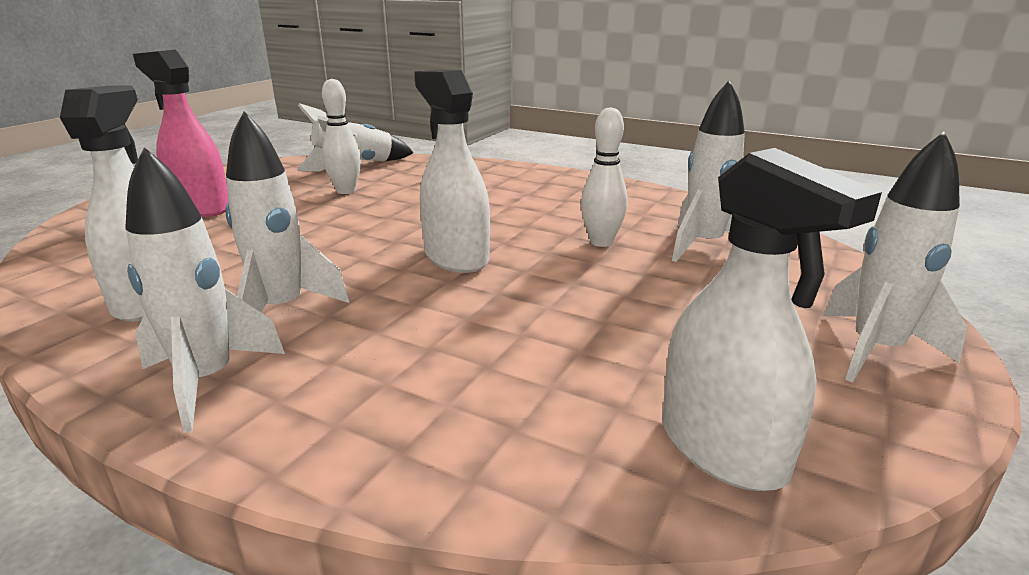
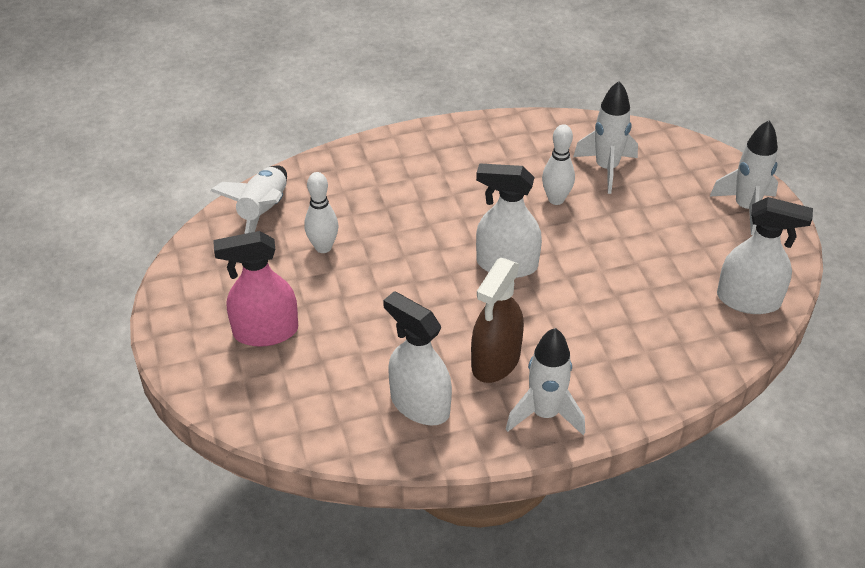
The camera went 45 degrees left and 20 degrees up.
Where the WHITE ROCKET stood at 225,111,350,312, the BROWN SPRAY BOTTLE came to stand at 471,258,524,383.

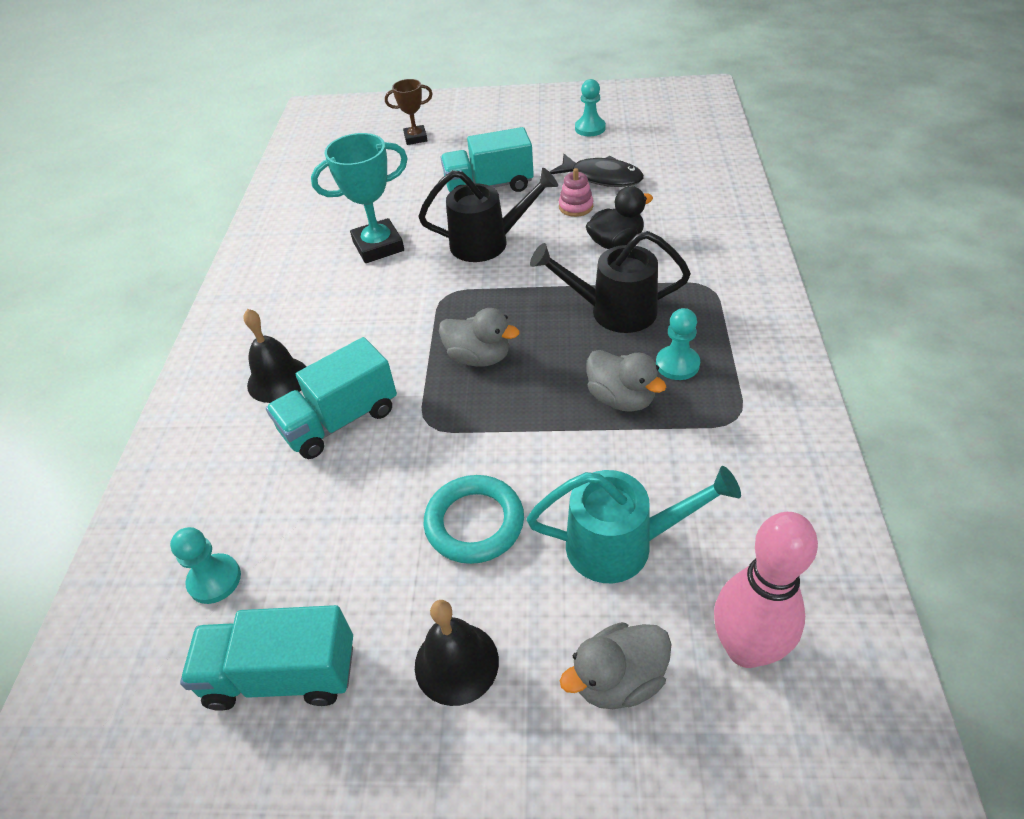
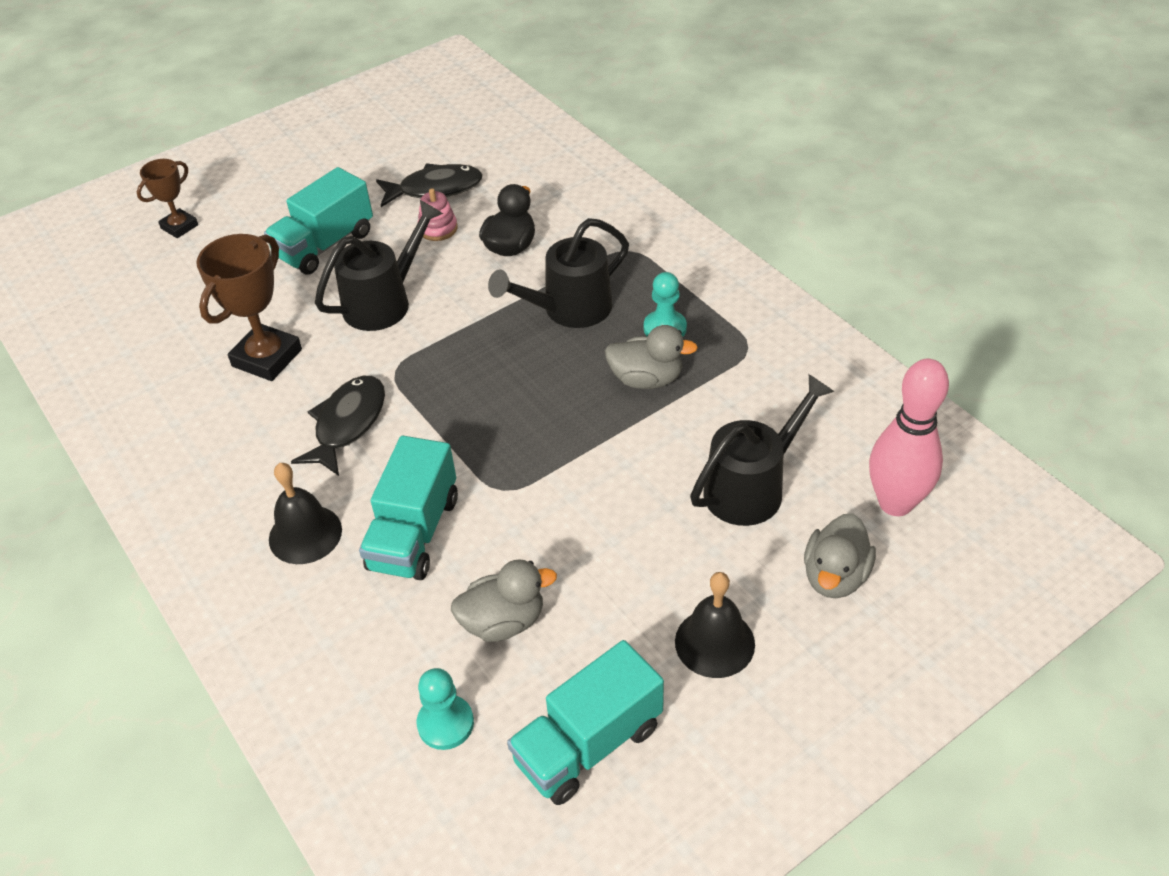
The camera went 40 degrees left and 0 degrees up.
What was the TURQUOISE TROPHY at 311,133,408,263 turned into the BROWN TROPHY at 196,234,302,381.
The second view lost the TURQUOISE RING at 424,475,524,564.
The GREY DUCK ended up elsewhere, having gone from 439,308,519,367 to 451,559,557,642.
What was the TURQUOISE WATERING CAN at 526,466,741,583 turned into the BLACK WATERING CAN at 690,374,835,526.
The second view lost the TURQUOISE PAWN at 575,79,606,136.
The second view gained the BLACK FISH at 291,376,385,476.

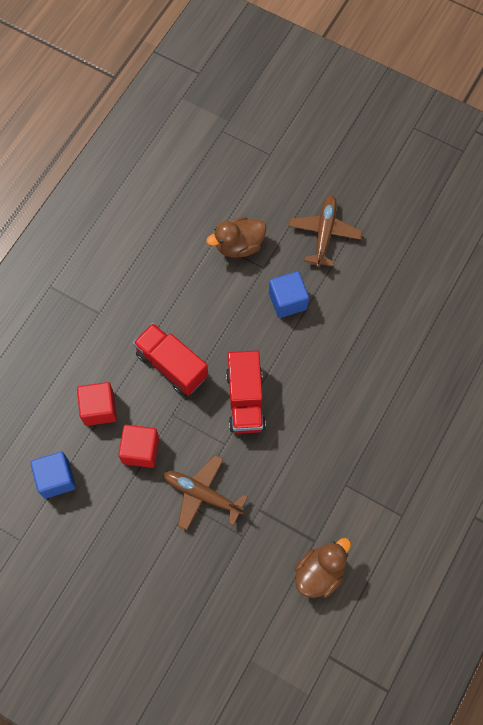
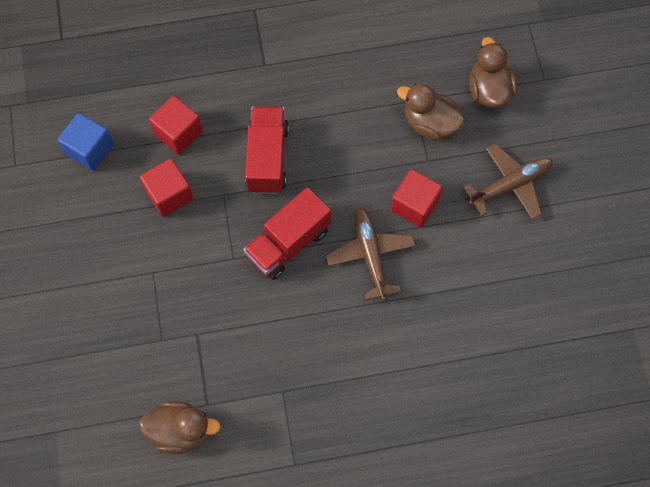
The camera went 50 degrees right and 0 degrees up.
The BROWN PLANE ended up elsewhere, having gone from 163,455,248,530 to 326,207,416,300.
What was the BLUE CUBE at 269,271,309,318 turned into the RED CUBE at 391,169,443,227.
The second view gained the BROWN DUCK at 469,37,517,108.

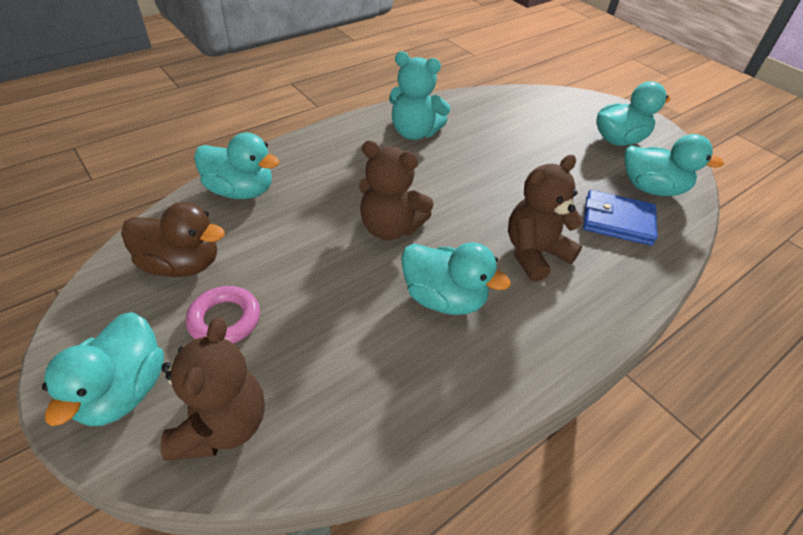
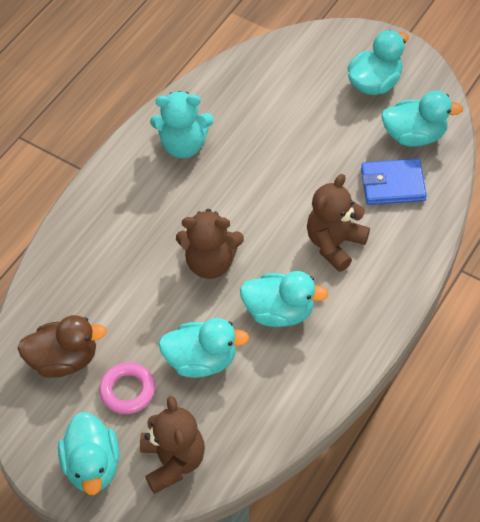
The camera went 15 degrees left and 10 degrees up.
The TURQUOISE DUCK ended up elsewhere, having gone from 194,133,280,199 to 158,318,249,378.

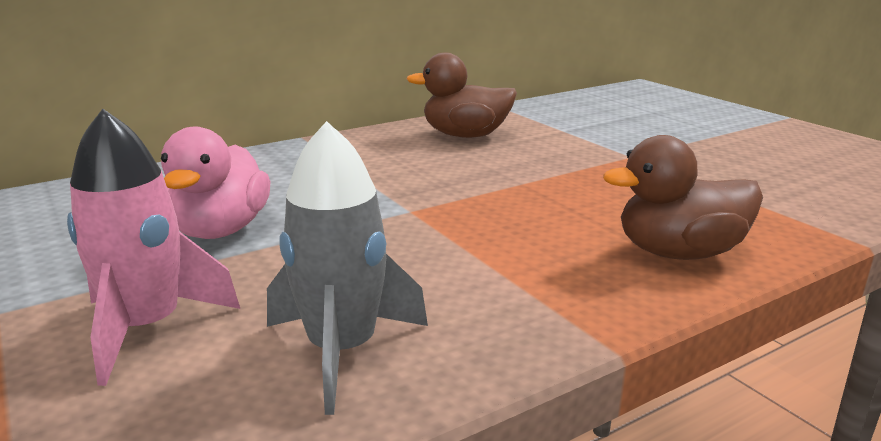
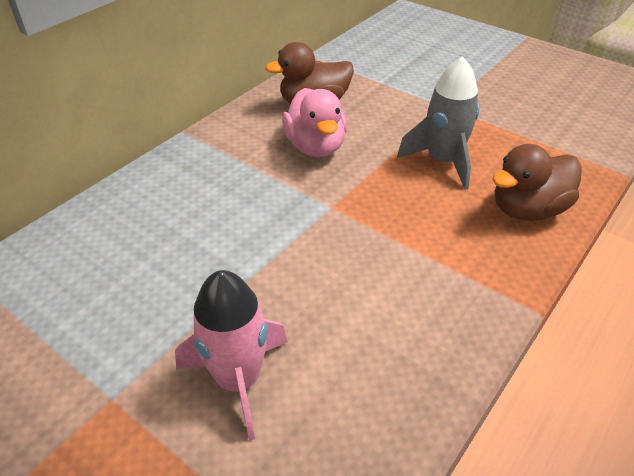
The camera went 20 degrees left and 20 degrees up.
The PINK DUCK ended up elsewhere, having gone from 161,127,271,239 to 282,88,347,157.
The GREY ROCKET ended up elsewhere, having gone from 267,121,428,415 to 397,56,479,190.

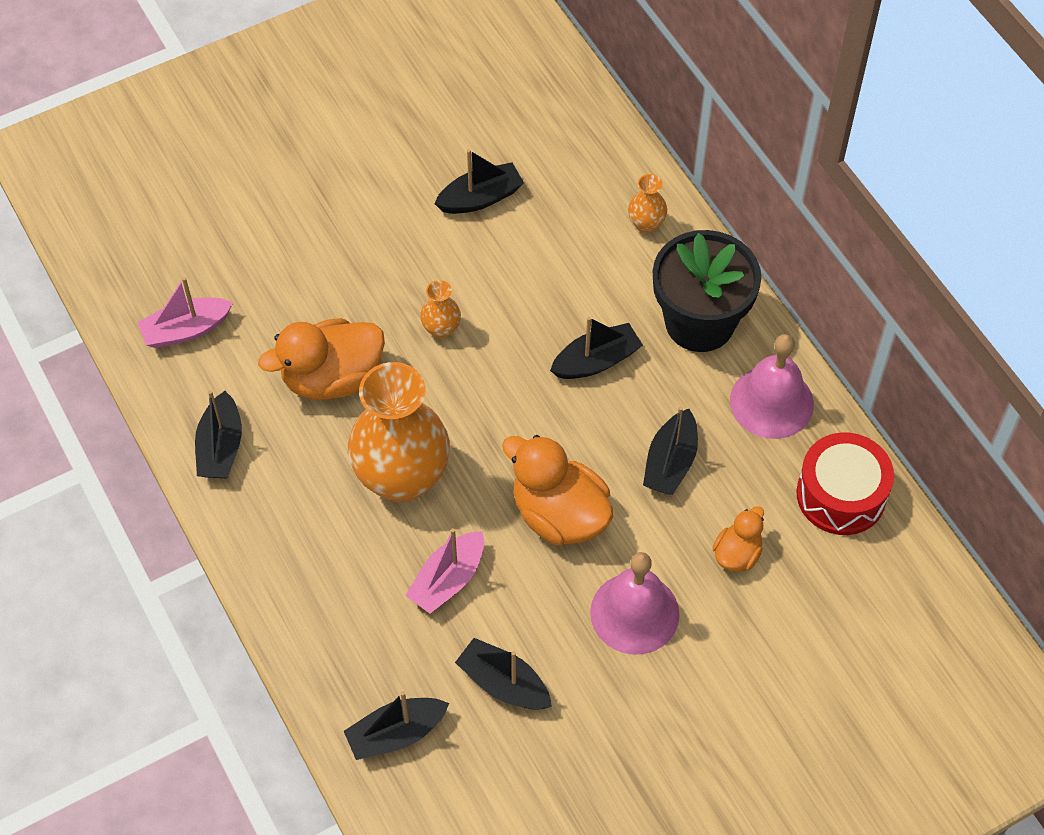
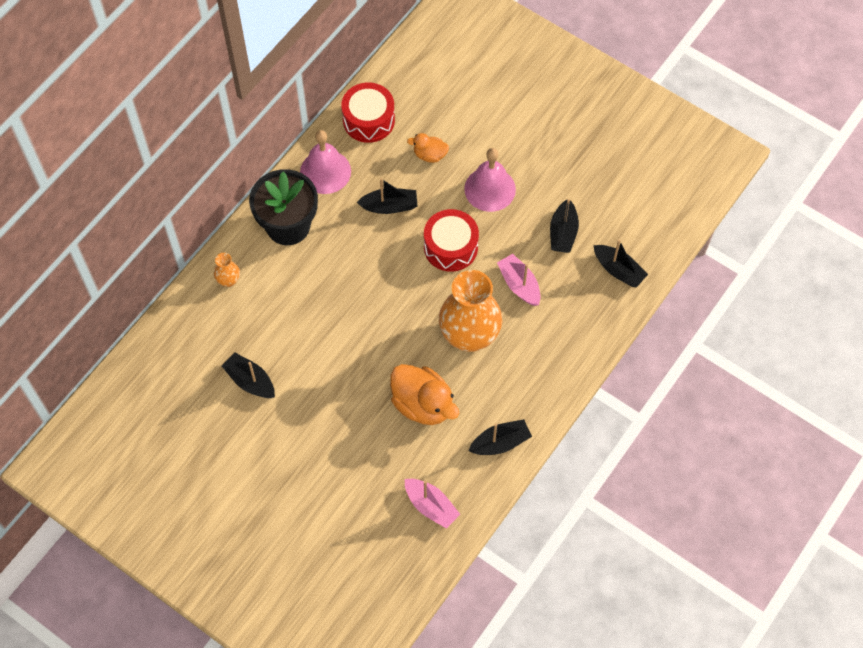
The camera went 115 degrees left and 5 degrees up.
The PINK BOAT at 405,528,484,614 ended up facing another way, 135 degrees counterclockwise from before.
The second view lost the ORANGE VASE at 420,280,461,339.
Where the ORANGE DUCK stood at 502,435,613,546, the RED DRUM came to stand at 424,209,479,272.
The second view lost the BLACK BOAT at 550,317,643,379.

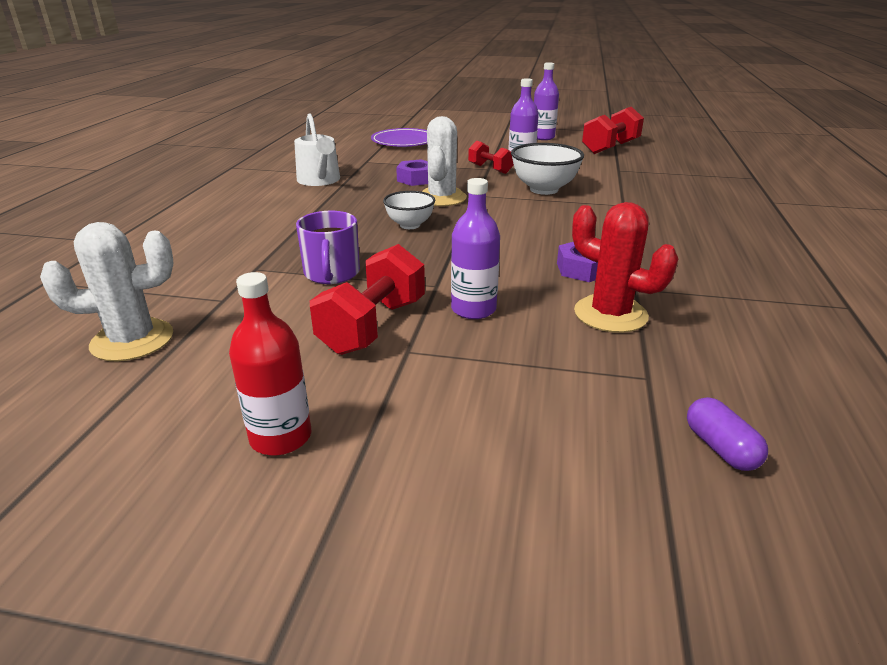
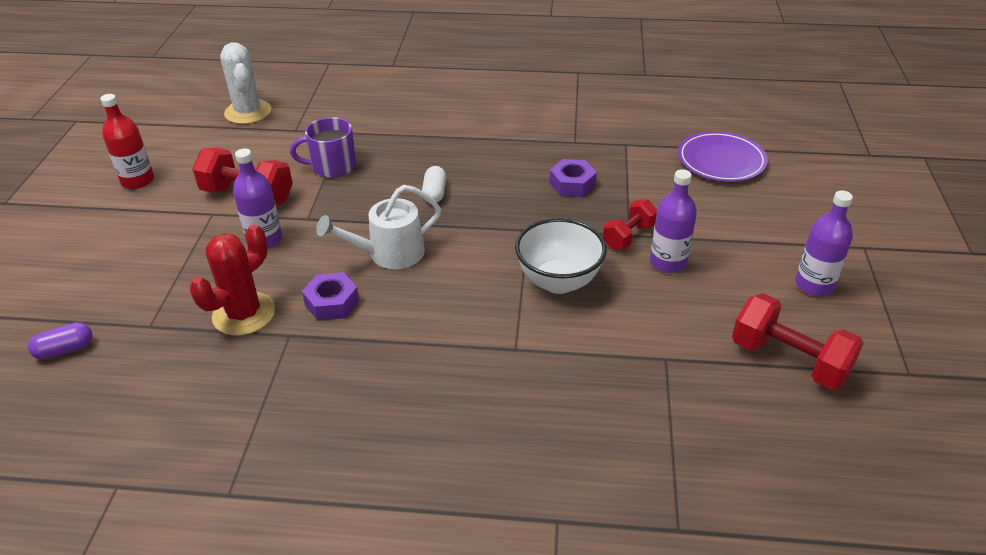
The camera went 85 degrees right and 10 degrees up.
The WHITE WATERING CAN ended up elsewhere, having gone from 294,114,340,186 to 316,185,441,269.
Where the WHITE BOWL stood at 383,191,435,229, the WHITE CAPSULE came to stand at 422,166,446,202.
The second view lost the WHITE CACTUS at 422,116,467,206.

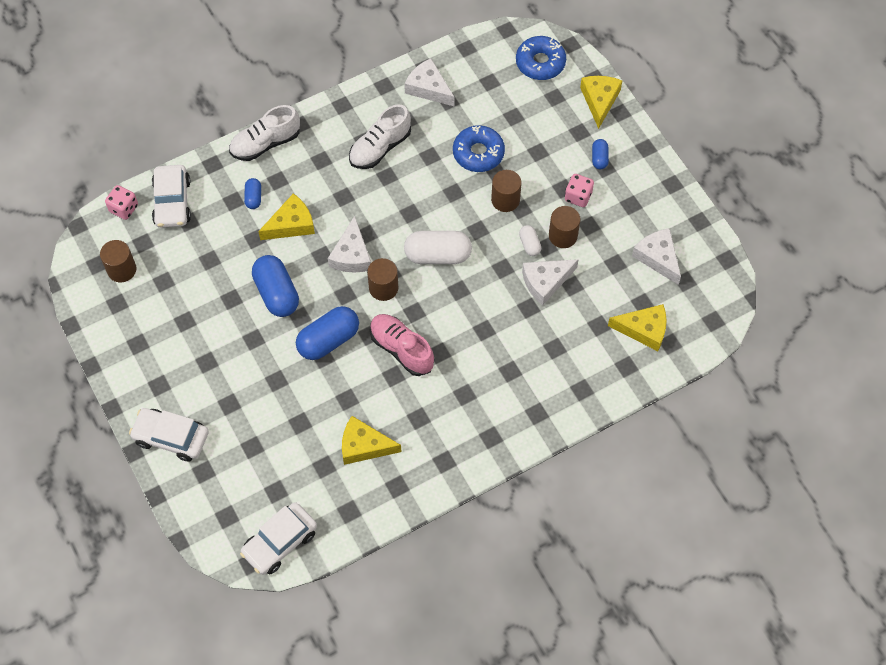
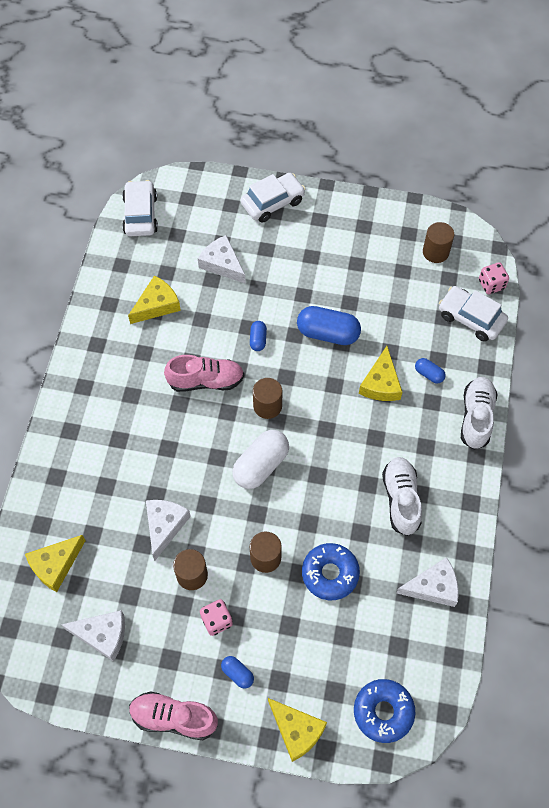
The camera went 130 degrees right and 0 degrees up.
The size of the BLUE CAPSULE at 296,306,359,360 changed by a factor of 0.50.
The WHITE CHEESE ended up elsewhere, having gone from 328,216,371,272 to 198,235,246,284.
The second view lost the WHITE CAPSULE at 519,225,541,256.
The second view gained the PINK SHOE at 129,692,218,740.

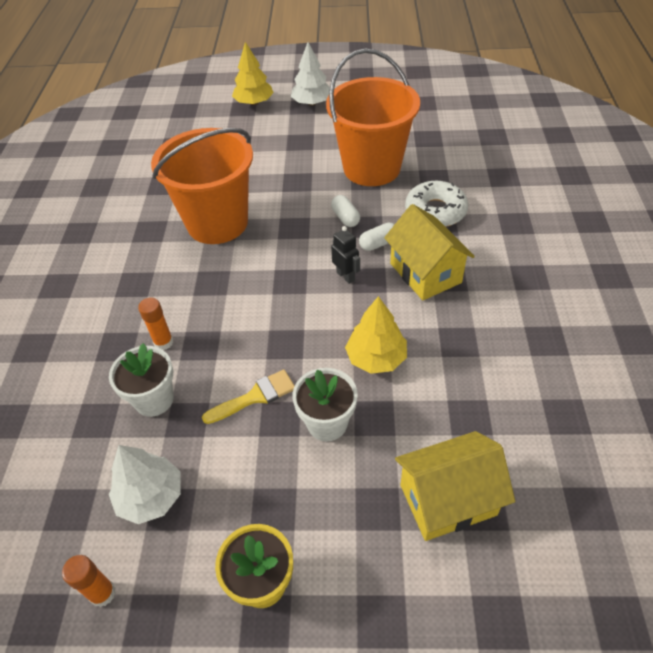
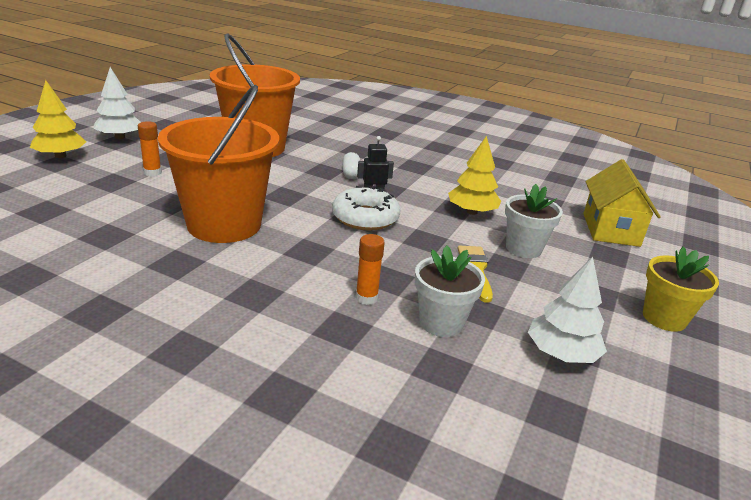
The camera went 70 degrees left and 20 degrees down.
The ORANGE GLUE STICK ended up elsewhere, having gone from 62,555,116,607 to 138,121,162,176.
The second view lost the WHITE CAPSULE at 331,195,360,227.
The second view lost the YELLOW HOUSE at 384,204,475,300.
The WHITE DONUT ended up elsewhere, having gone from 405,181,468,227 to 332,186,401,231.

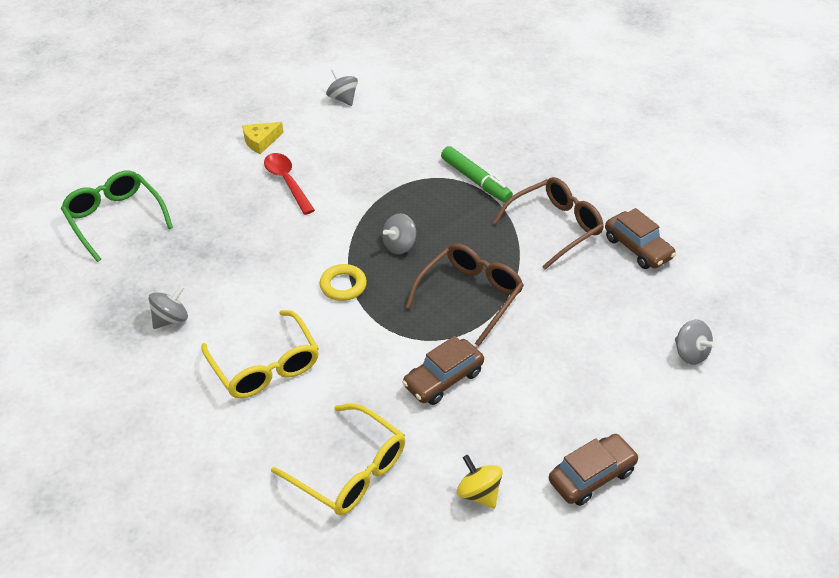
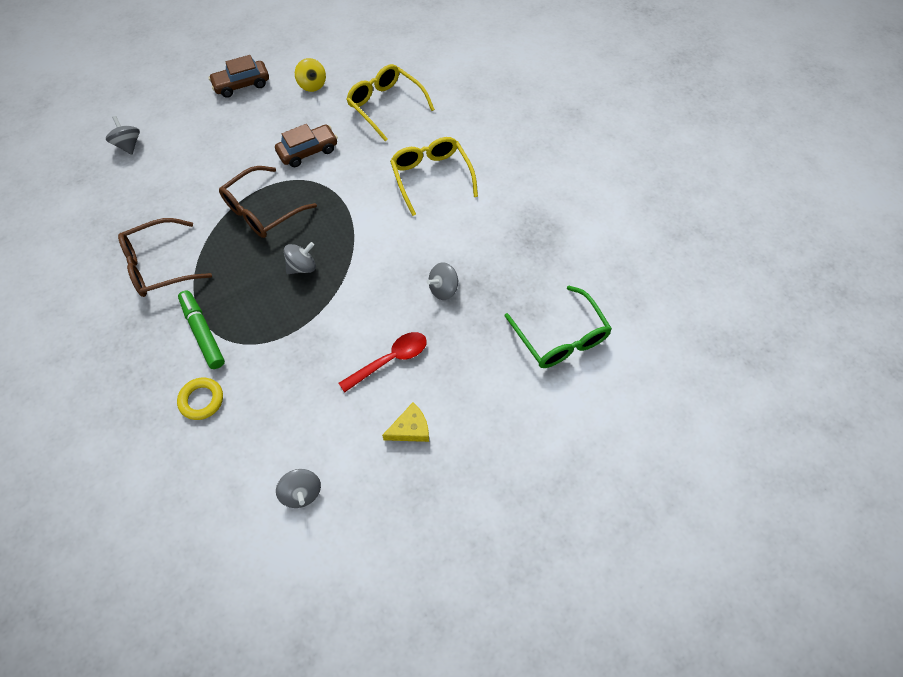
The camera went 170 degrees left and 15 degrees up.
The GREY SPINNING TOP ended up elsewhere, having gone from 148,285,188,329 to 427,262,459,300.
The RED SPOON at 264,153,315,215 ended up facing another way, 105 degrees counterclockwise from before.
The YELLOW RING ended up elsewhere, having gone from 320,264,367,301 to 177,378,223,420.
The second view lost the BROWN CAR at 605,208,676,269.

